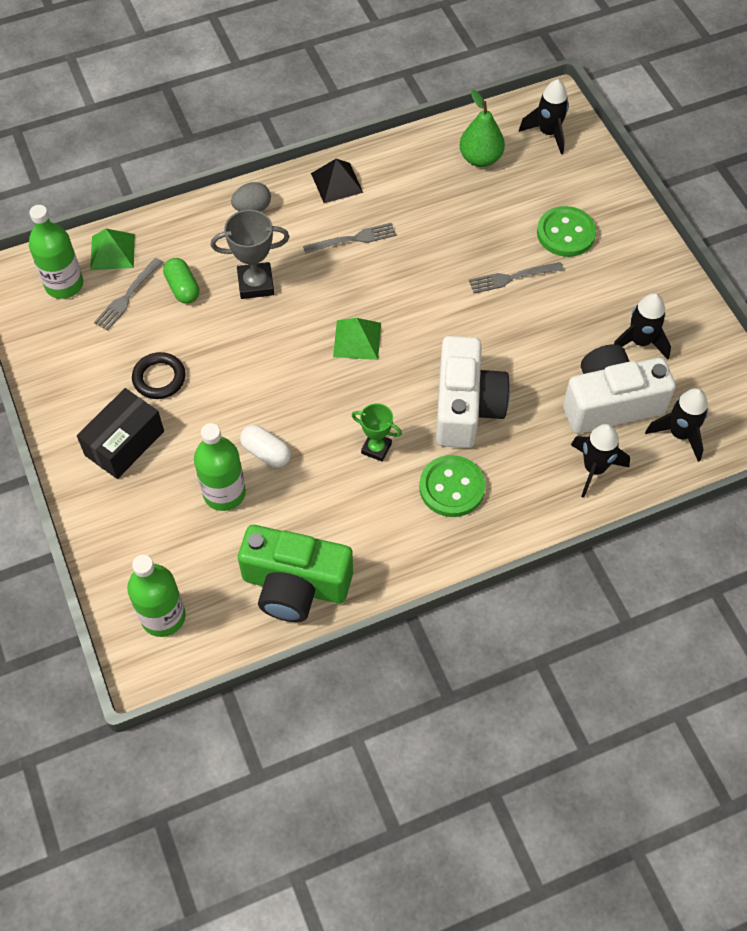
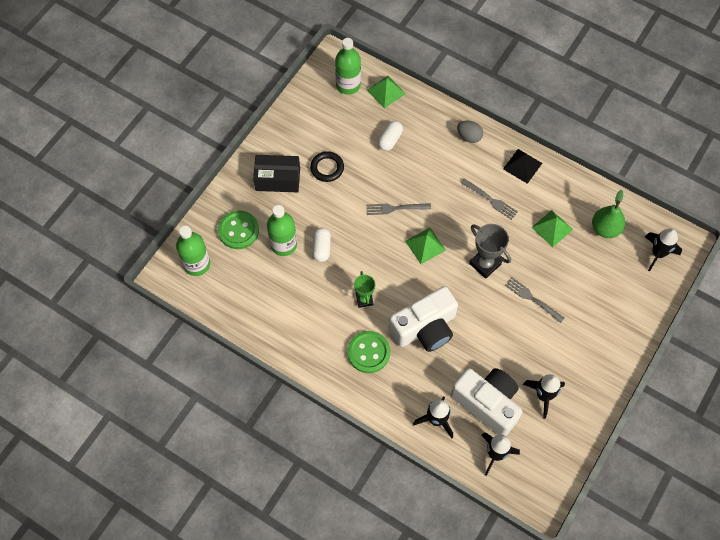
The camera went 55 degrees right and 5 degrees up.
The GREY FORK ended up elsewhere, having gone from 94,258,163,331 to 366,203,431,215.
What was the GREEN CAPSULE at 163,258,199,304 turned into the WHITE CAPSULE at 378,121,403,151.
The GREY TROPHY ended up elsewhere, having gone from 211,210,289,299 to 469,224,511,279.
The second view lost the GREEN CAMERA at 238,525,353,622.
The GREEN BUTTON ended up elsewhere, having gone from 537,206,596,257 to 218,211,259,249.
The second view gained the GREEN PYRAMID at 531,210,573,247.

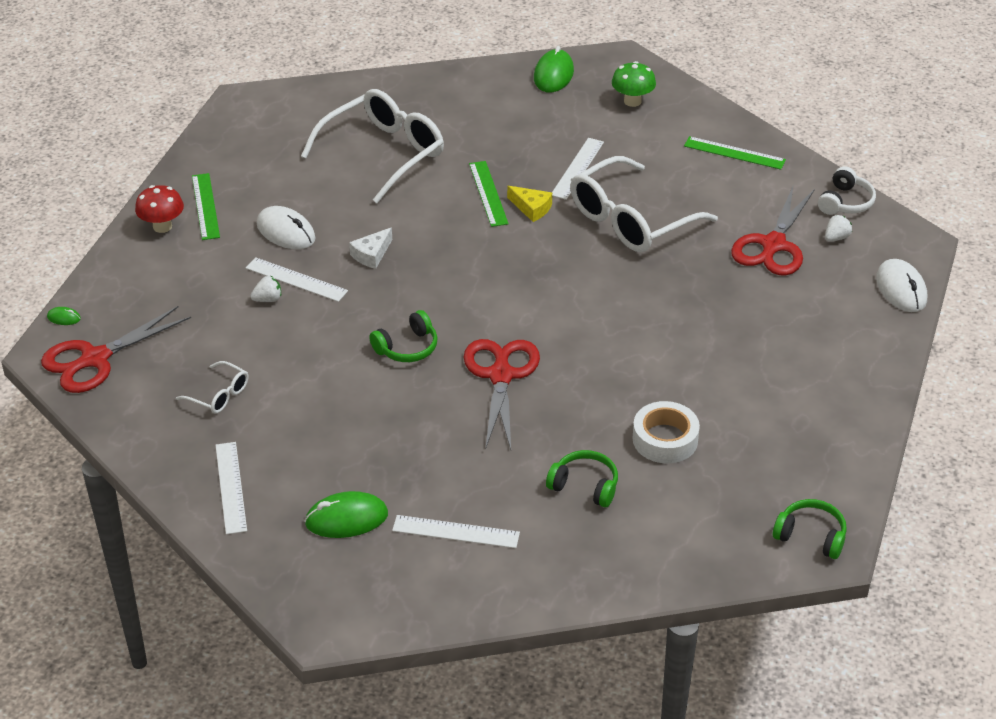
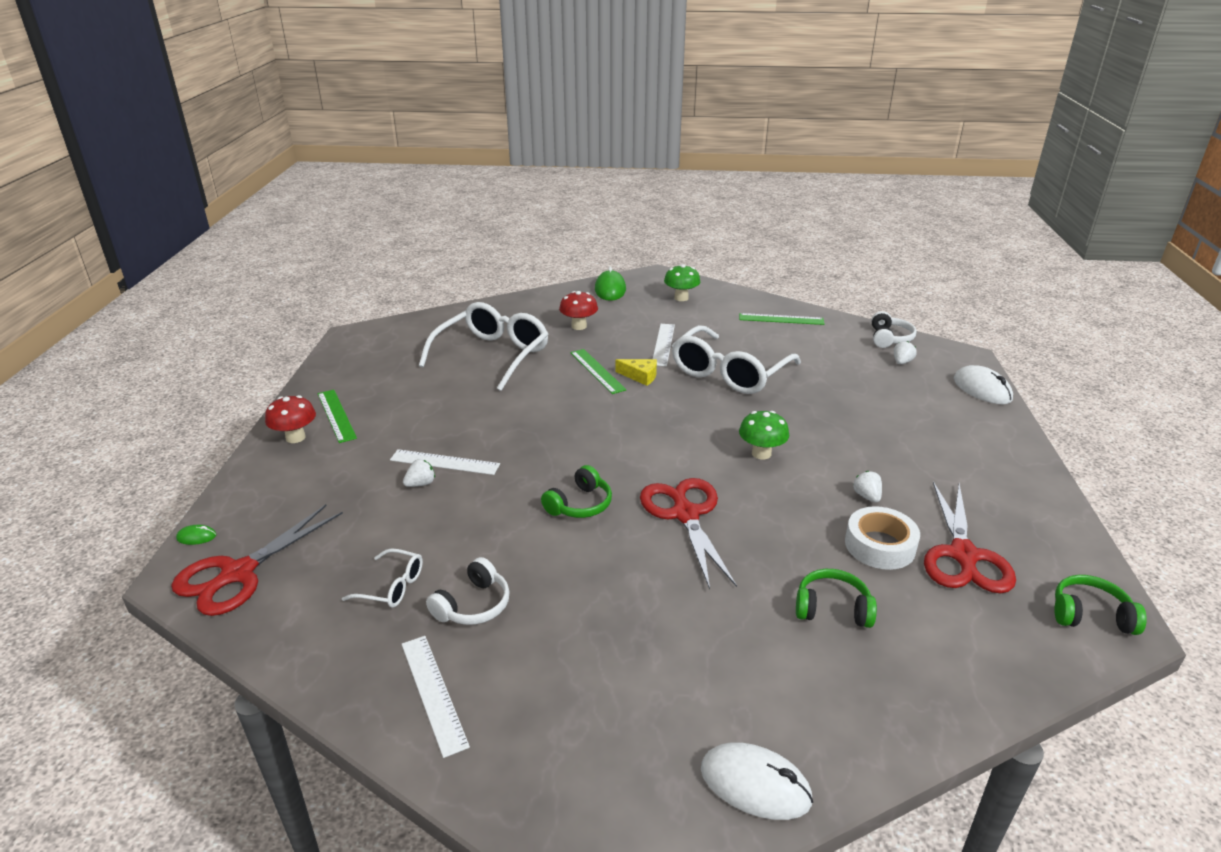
The camera went 15 degrees left and 10 degrees down.
The WHITE MOUSE ended up elsewhere, having gone from 257,206,316,249 to 701,742,813,820.
The second view lost the GREEN MOUSE at 304,491,388,538.
The second view lost the WHITE CHEESE at 349,227,392,269.
The second view lost the WHITE RULER at 392,515,520,548.
The RED SCISSORS ended up elsewhere, having gone from 731,184,815,275 to 924,482,1016,594.
The second view gained the WHITE HEADPHONES at 426,557,510,625.
The second view gained the RED MUSHROOM at 559,291,598,330.
The second view gained the GREEN MUSHROOM at 739,411,789,459.
The second view gained the WHITE STRAWBERRY at 853,471,882,502.

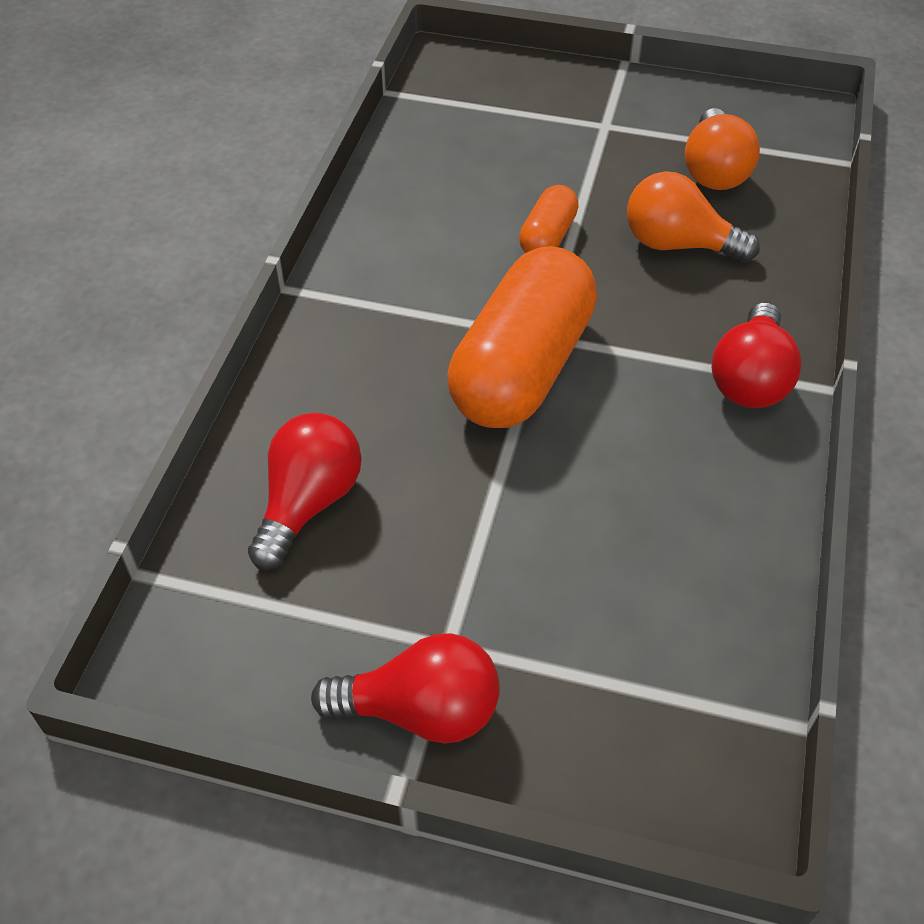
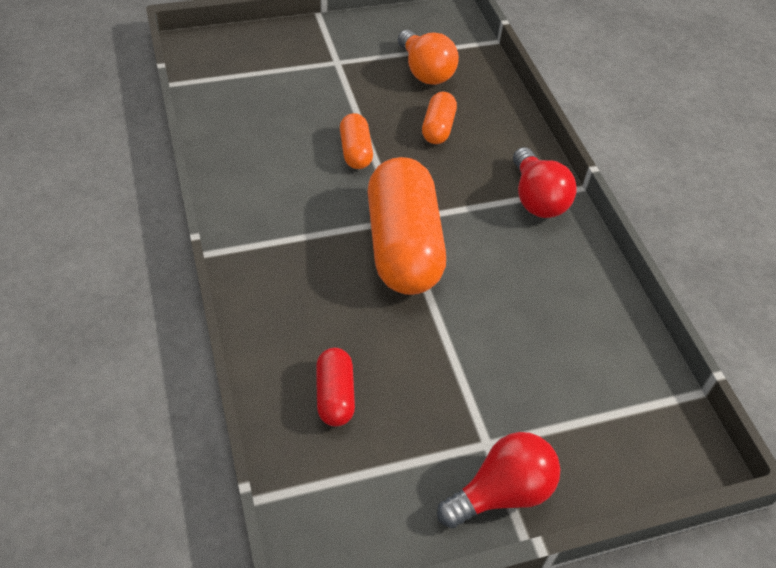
The camera went 35 degrees left and 0 degrees up.
Where the RED LIGHT BULB stood at 248,413,362,570, the RED CAPSULE came to stand at 316,348,355,427.
Where the ORANGE LIGHT BULB stood at 627,171,760,263, the ORANGE CAPSULE came to stand at 422,92,457,144.

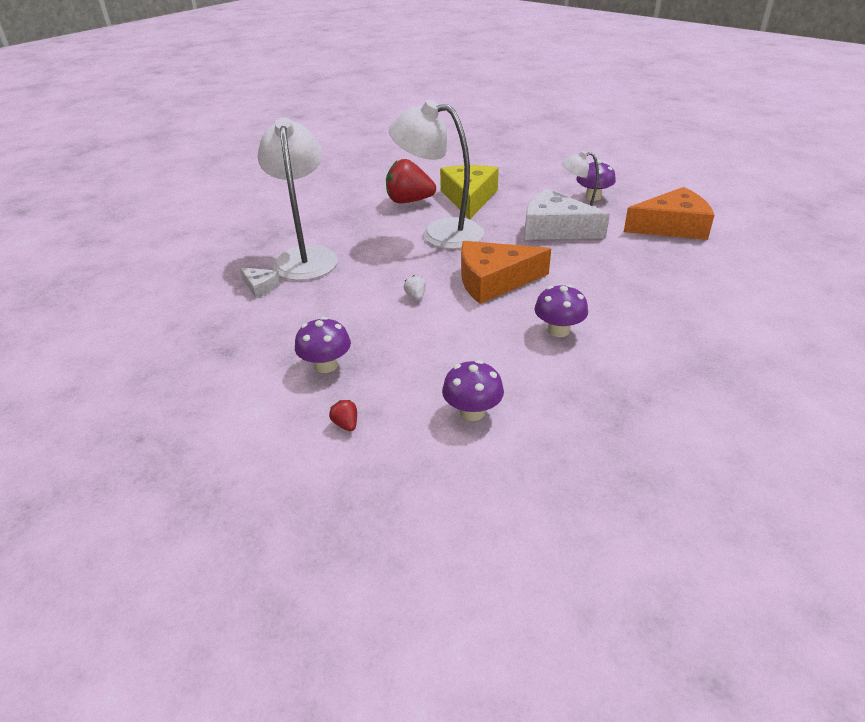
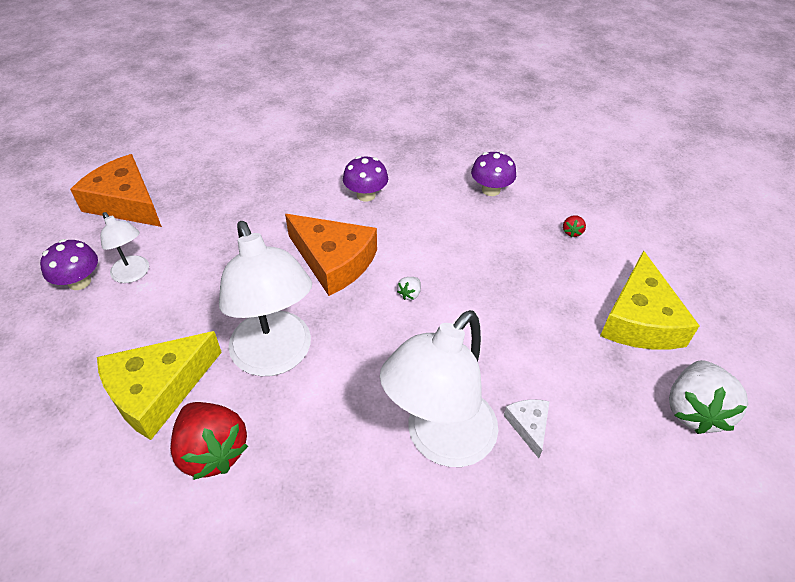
The camera went 135 degrees left and 10 degrees up.
The second view lost the PURPLE MUSHROOM at 295,317,351,373.
The second view lost the WHITE CHEESE at 525,189,610,240.
The second view gained the YELLOW CHEESE at 600,250,700,350.
The second view gained the WHITE STRAWBERRY at 669,360,748,434.

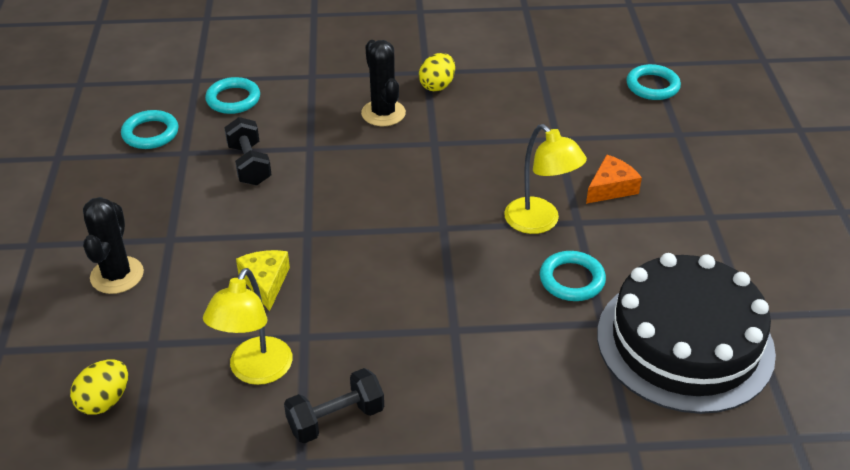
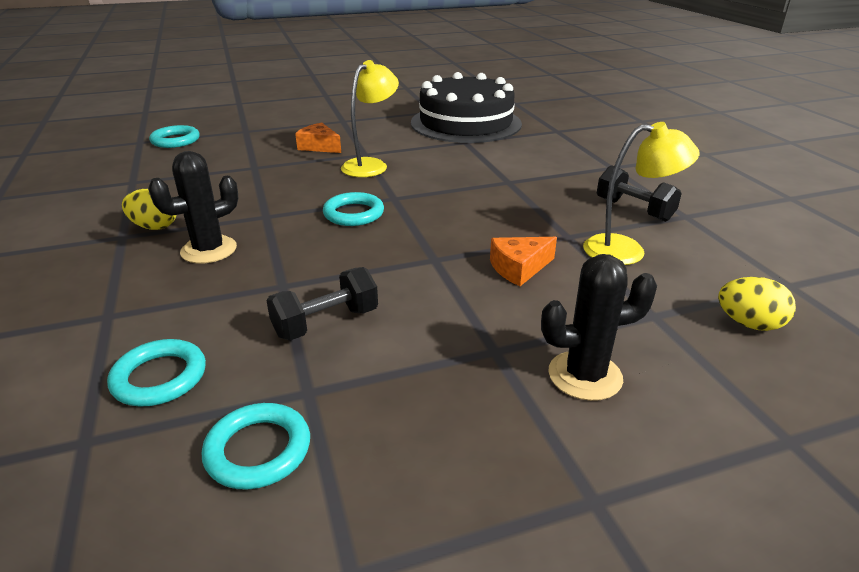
The camera went 105 degrees left and 10 degrees down.
What was the YELLOW CHEESE at 236,250,290,311 turned into the ORANGE CHEESE at 490,237,557,286.
The TURQUOISE RING ended up elsewhere, having gone from 540,251,606,301 to 323,192,384,226.

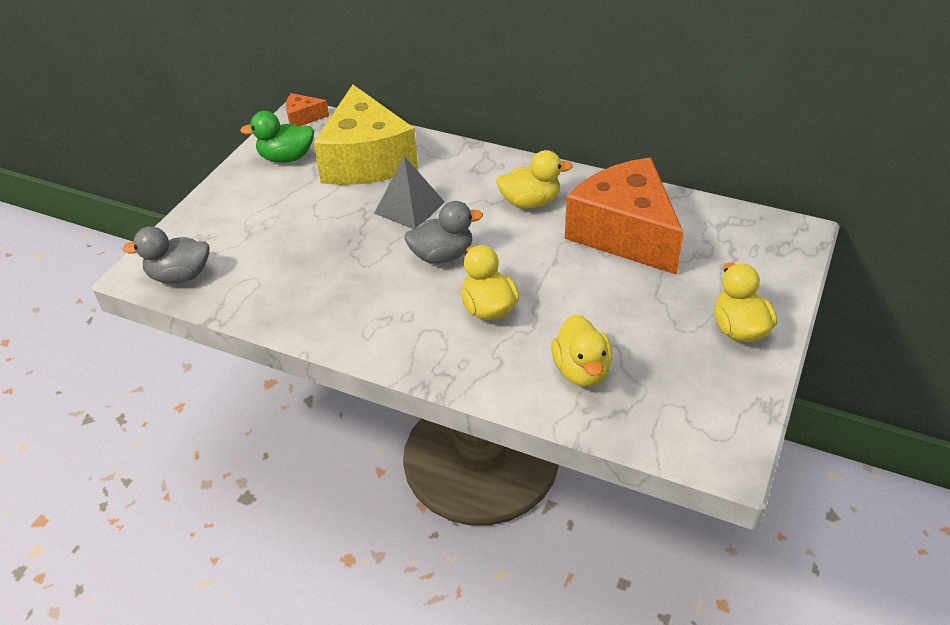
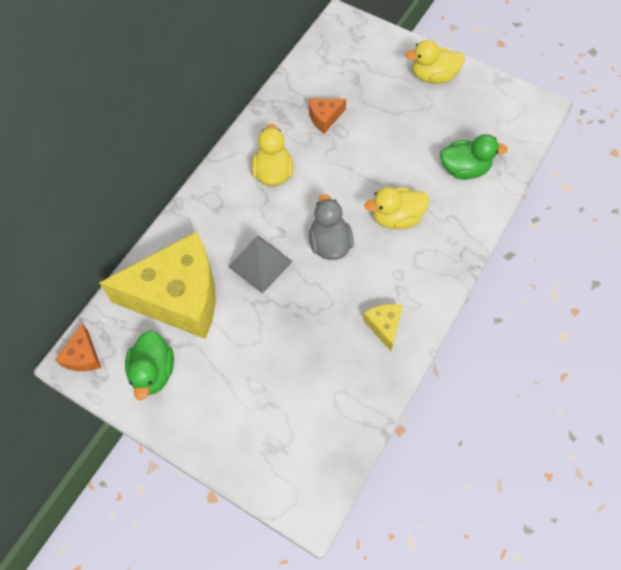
The camera went 85 degrees left and 20 degrees up.
The second view lost the GREY DUCK at 122,226,209,284.
What was the YELLOW DUCK at 551,314,612,387 turned into the GREEN DUCK at 440,134,508,180.
The size of the ORANGE CHEESE at 565,158,684,275 changed by a factor of 0.41.
The second view gained the YELLOW CHEESE at 363,304,403,351.

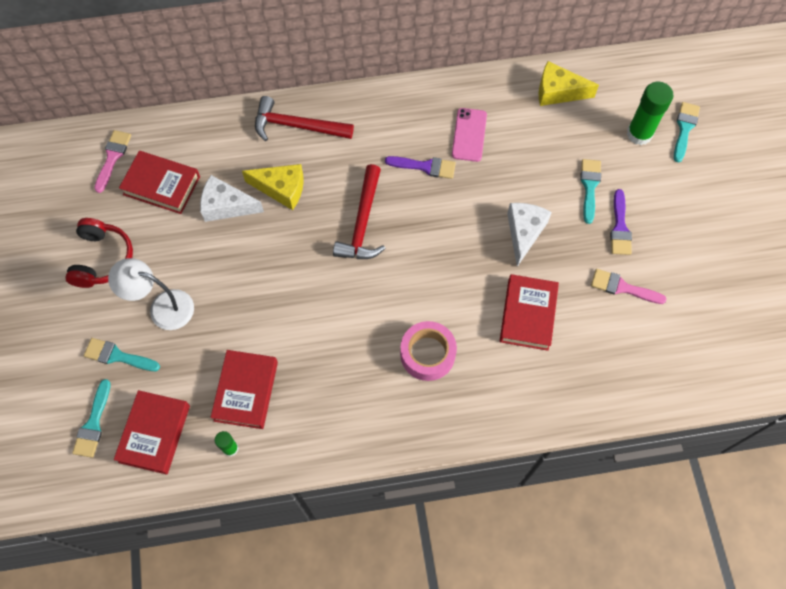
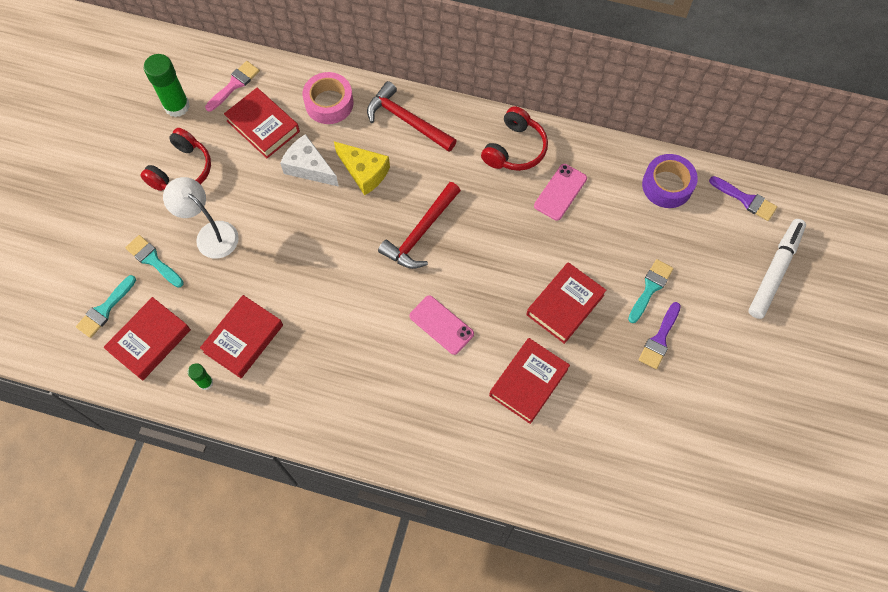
The camera went 25 degrees right and 0 degrees up.
The PURPLE BRUSH ended up elsewhere, having gone from 385,156,456,179 to 709,176,777,221.
The PINK TAPE ended up elsewhere, having gone from 400,321,457,381 to 303,72,353,124.
Where the WHITE CHEESE stood at 507,203,552,267, the RED BOOK came to stand at 526,262,606,344.
Where the YELLOW CHEESE stood at 539,61,599,106, the PURPLE TAPE came to stand at 642,154,698,208.
The second view lost the PINK BRUSH at 591,269,667,304.
The GREEN GLUE STICK ended up elsewhere, having gone from 627,82,674,145 to 144,54,190,117.
Where the TURQUOISE BRUSH stood at 674,102,700,162, the WHITE MARKER came to stand at 748,219,806,319.
The second view gained the PINK PHONE at 409,295,474,355.
The second view gained the RED HEADPHONES at 481,106,548,171.

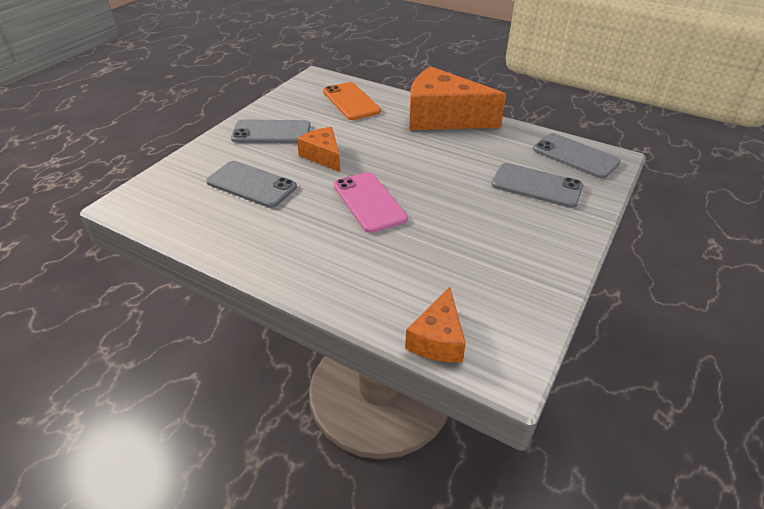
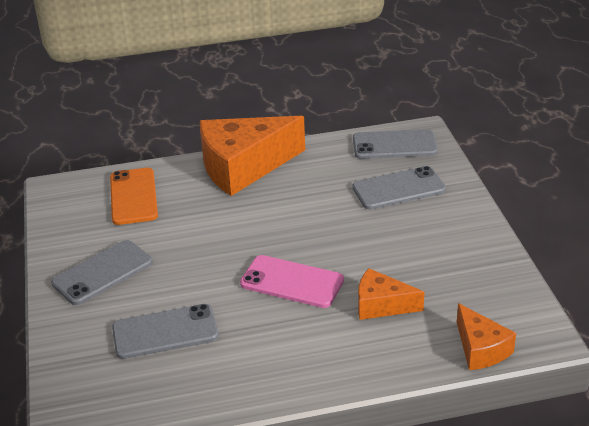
The camera went 40 degrees left and 5 degrees down.
The ORANGE CHEESE ended up elsewhere, having gone from 297,127,340,172 to 358,268,424,320.
The ORANGE PHONE at 323,82,381,120 ended up facing another way, 60 degrees clockwise from before.

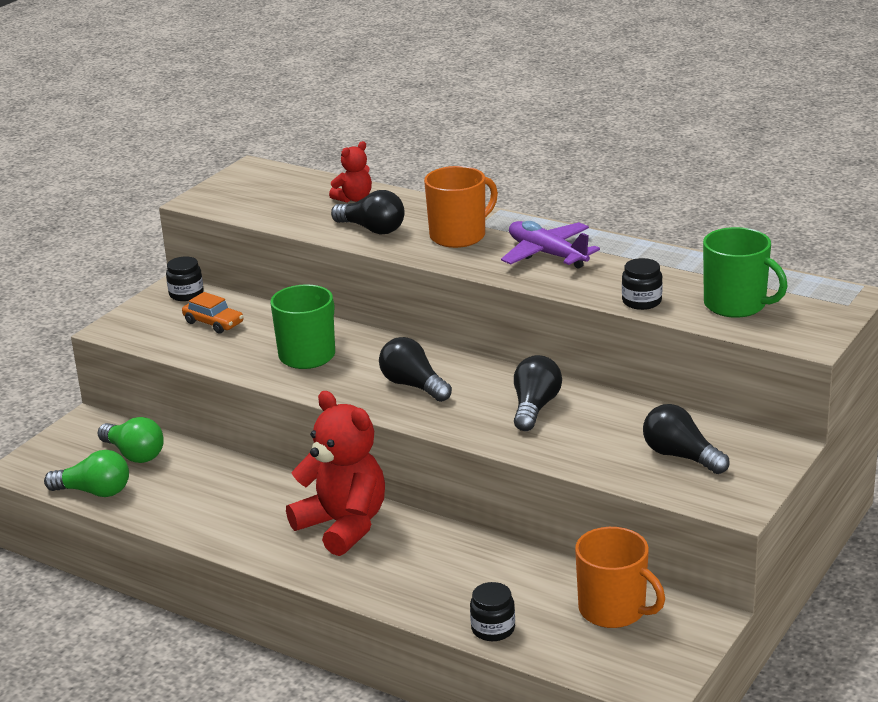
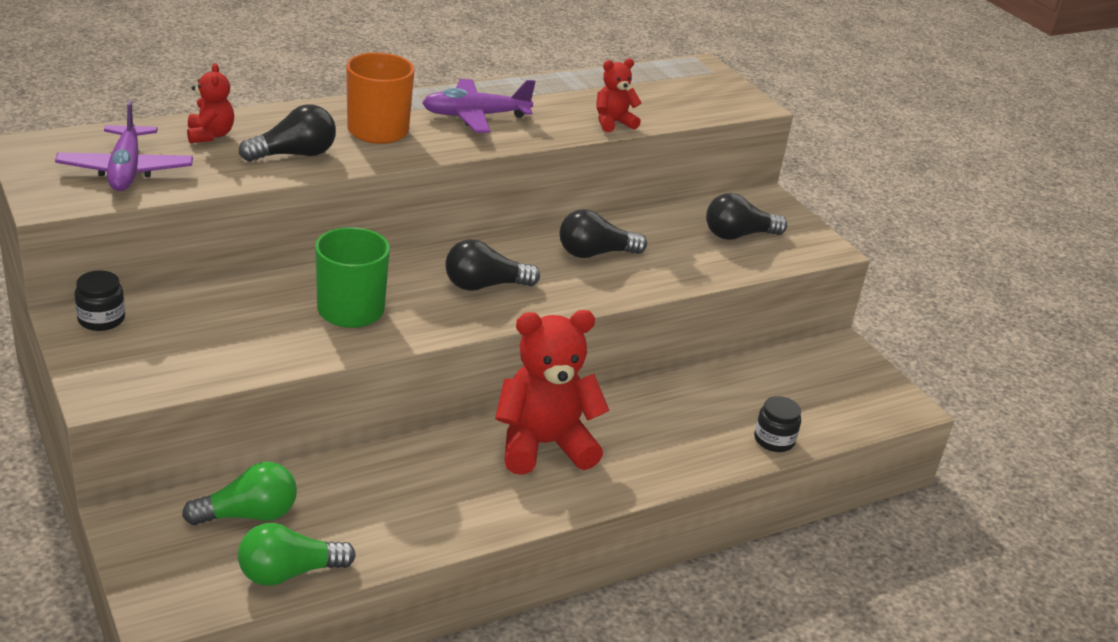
The camera went 65 degrees left and 5 degrees up.
The GREEN LIGHT BULB at 44,450,129,497 ended up facing another way, 150 degrees counterclockwise from before.
The second view lost the ORANGE CAR at 182,292,243,334.
The BLACK LIGHT BULB at 514,355,562,431 ended up facing another way, 60 degrees counterclockwise from before.
The second view lost the ORANGE MUG at 575,527,665,628.
Where the BLACK JAR stood at 622,258,663,310, the RED TEDDY BEAR came to stand at 597,58,642,132.
The second view lost the GREEN MUG at 703,227,788,318.
The second view gained the PURPLE PLANE at 55,100,193,191.

